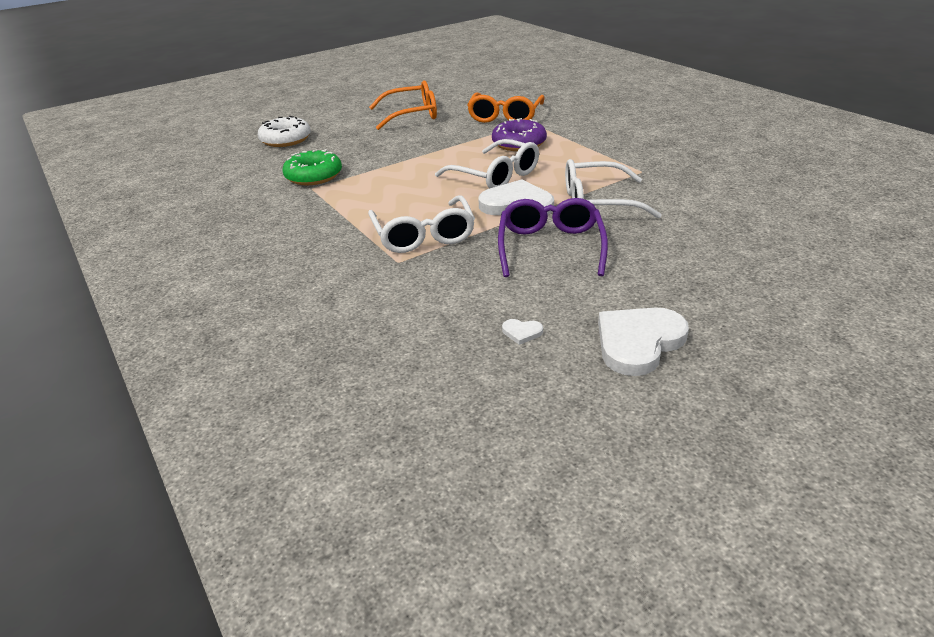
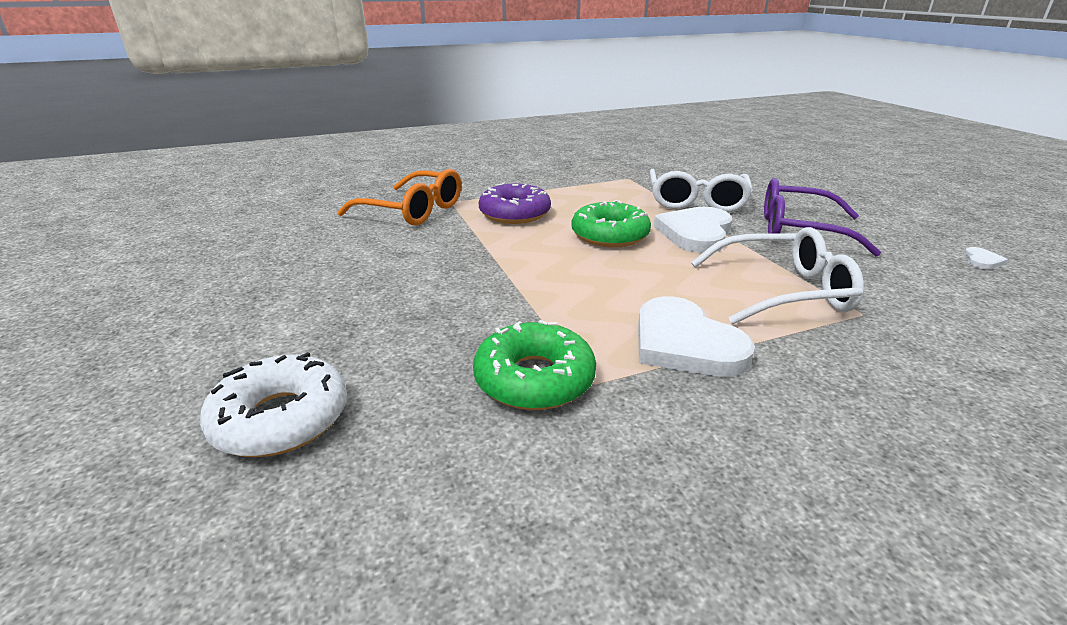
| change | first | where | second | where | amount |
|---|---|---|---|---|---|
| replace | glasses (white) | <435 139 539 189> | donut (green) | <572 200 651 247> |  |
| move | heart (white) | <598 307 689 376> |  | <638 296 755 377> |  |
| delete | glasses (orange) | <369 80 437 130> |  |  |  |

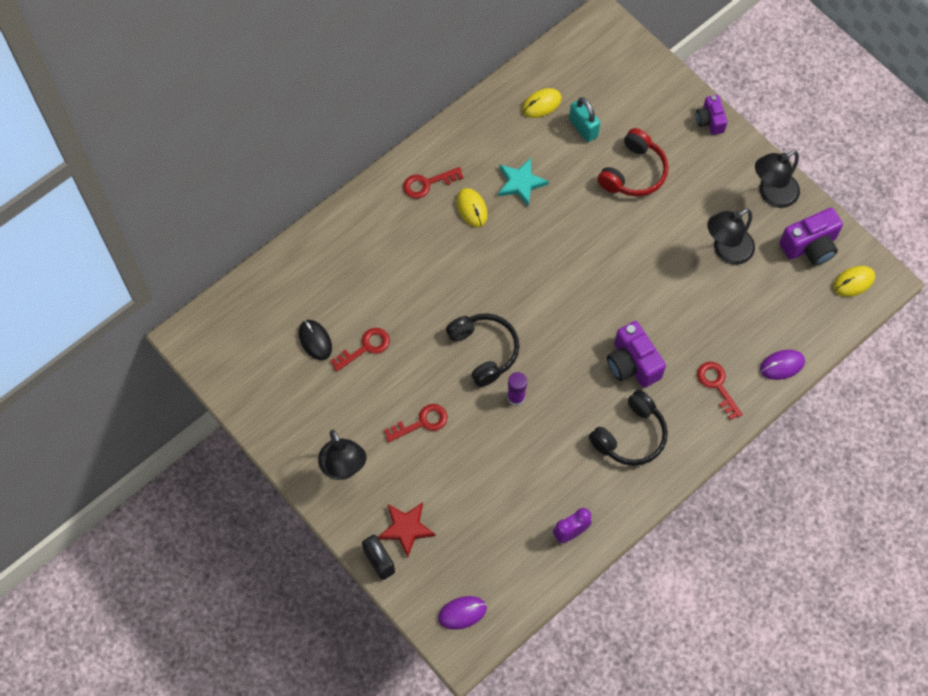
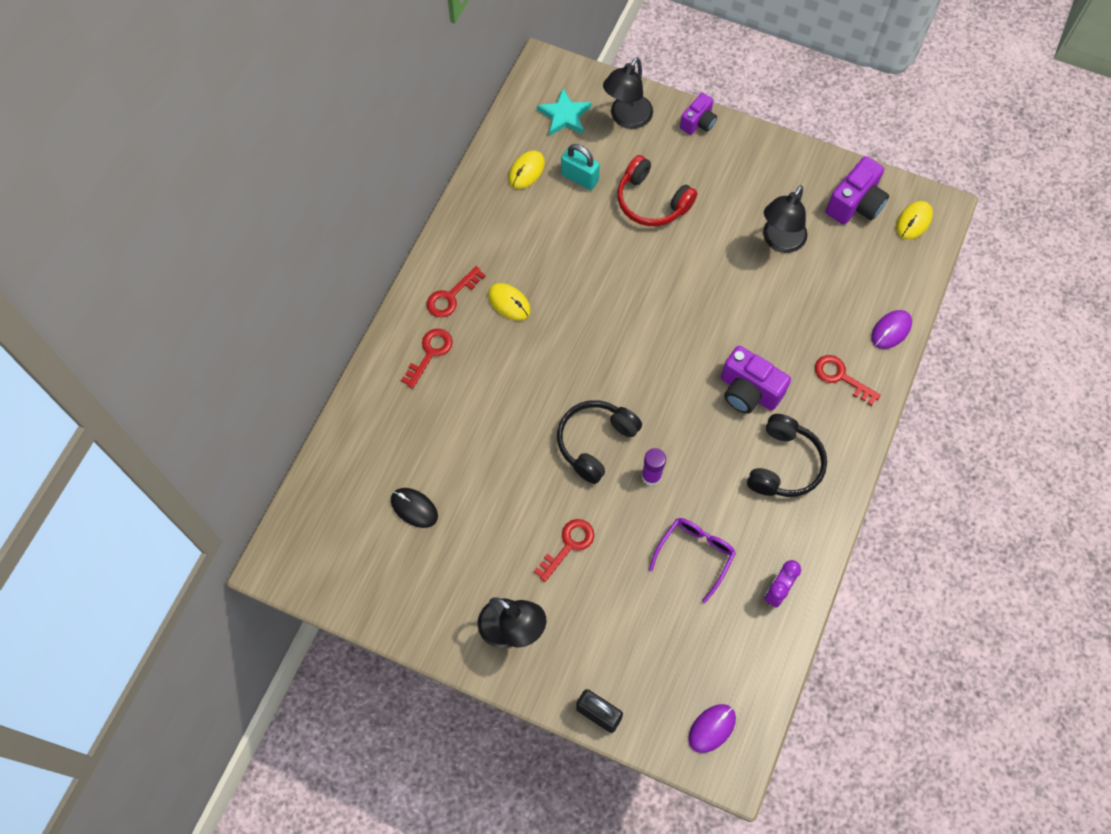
| change | first | where | second | where | amount |
|---|---|---|---|---|---|
| move | key (red) | <330 328 390 372> |  | <401 329 453 389> |  |
| move | star (turquoise) | <498 158 549 206> |  | <537 88 592 136> |  |
| rotate | headphones (black) | <446 313 519 387> |  | <557 400 642 484> | 90 degrees counterclockwise |
| move | lamp (black) | <755 150 800 208> |  | <603 57 653 129> |  |
| rotate | headphones (red) | <597 128 668 197> |  | <617 155 697 226> | 120 degrees clockwise |
| insert |  |  | glasses (purple) | <649 518 736 603> |  |
| rotate | camera (purple) | <696 95 727 135> |  | <680 93 717 135> | 105 degrees counterclockwise |
| delete | star (red) | <378 502 436 557> |  |  |  |

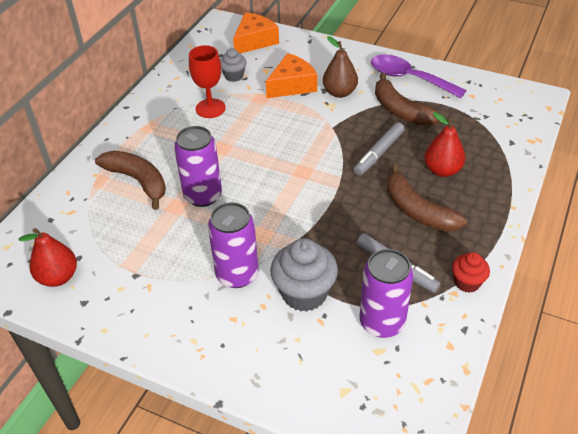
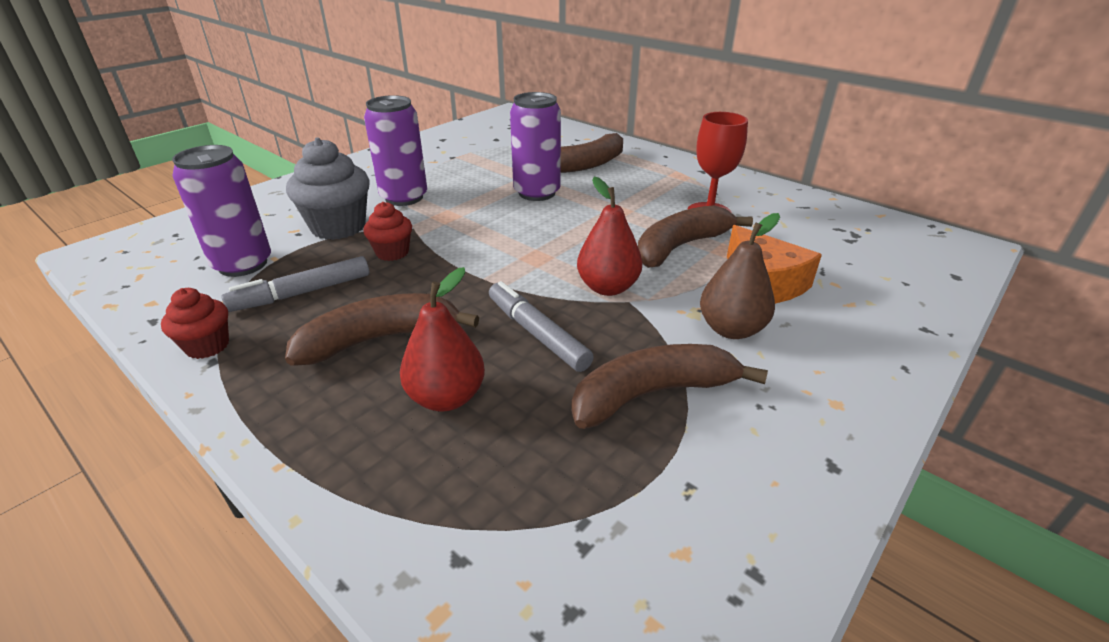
| change | first | where | second | where | amount |
|---|---|---|---|---|---|
| insert |  |  | cupcake (red) | <363 202 412 261> |  |
| move | pear (red) | <19 228 77 287> |  | <577 177 642 296> |  |
| insert |  |  | banana (brown) | <638 205 753 268> |  |
| delete | cupcake (grey) | <220 48 247 82> |  |  |  |
| delete | cheese (orange) | <233 12 279 54> |  |  |  |
| delete | spoon (purple) | <371 55 467 98> |  |  |  |

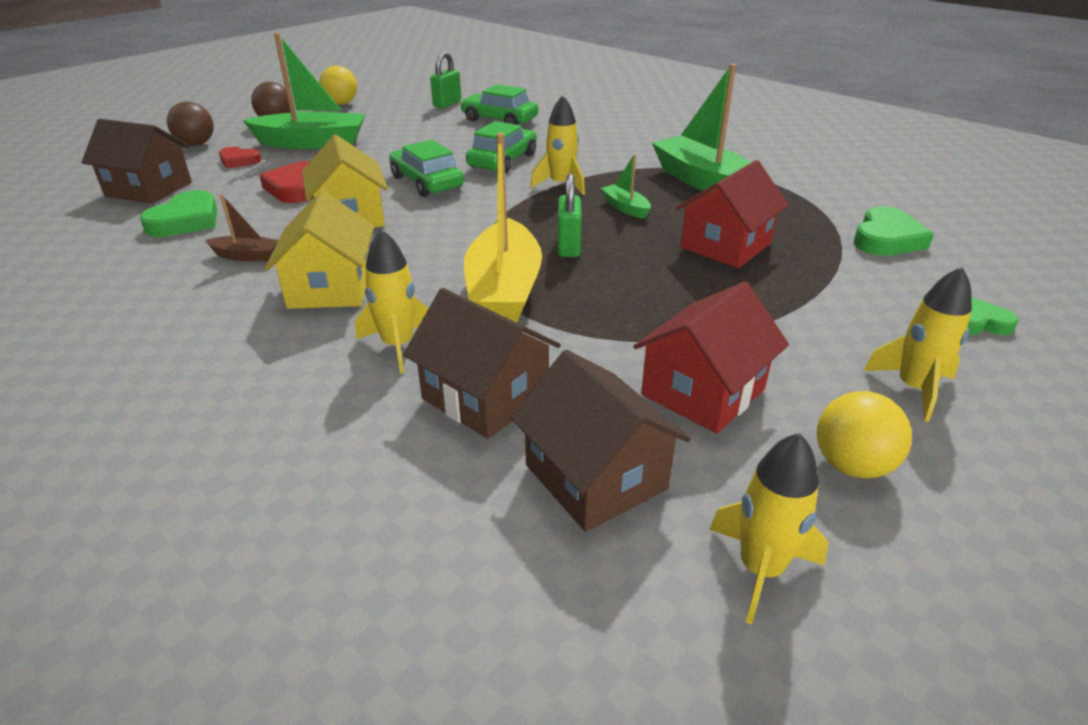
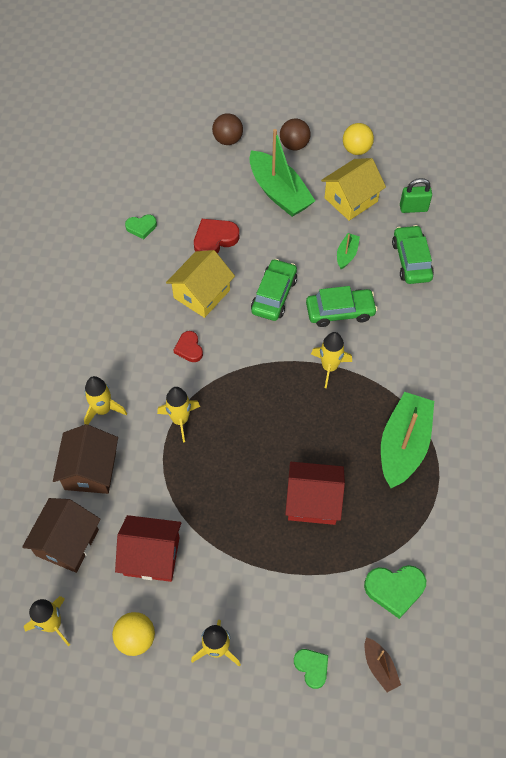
| change | first | where | second | where | amount |
|---|---|---|---|---|---|
| resize | heart (green) | <140 190 217 237> |  | <125 215 157 239> | x0.64 |
| replace | boat (yellow) | <464 133 542 323> | rocket (yellow) | <157 387 200 443> |  |
| move | heart (red) | <219 147 261 168> |  | <173 331 203 362> |  |
| move | house (yellow) | <265 191 374 309> |  | <321 158 386 221> |  |
| move | boat (green) | <601 154 651 219> |  | <337 233 360 269> |  |
| move | boat (brown) | <205 194 279 261> |  | <365 637 401 692> |  |
| delete | house (brown) | <82 119 192 204> |  |  |  |
| delete | padlock (green) | <558 174 582 257> |  |  |  |

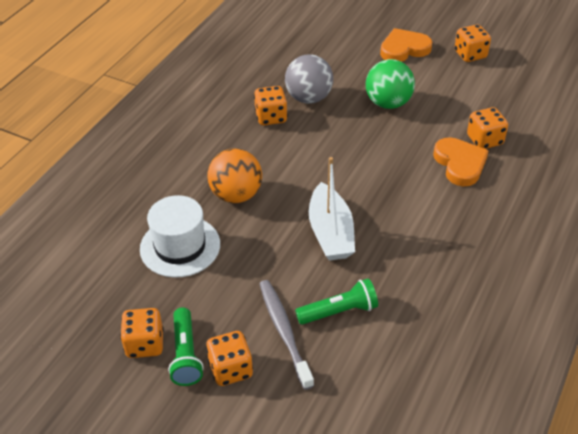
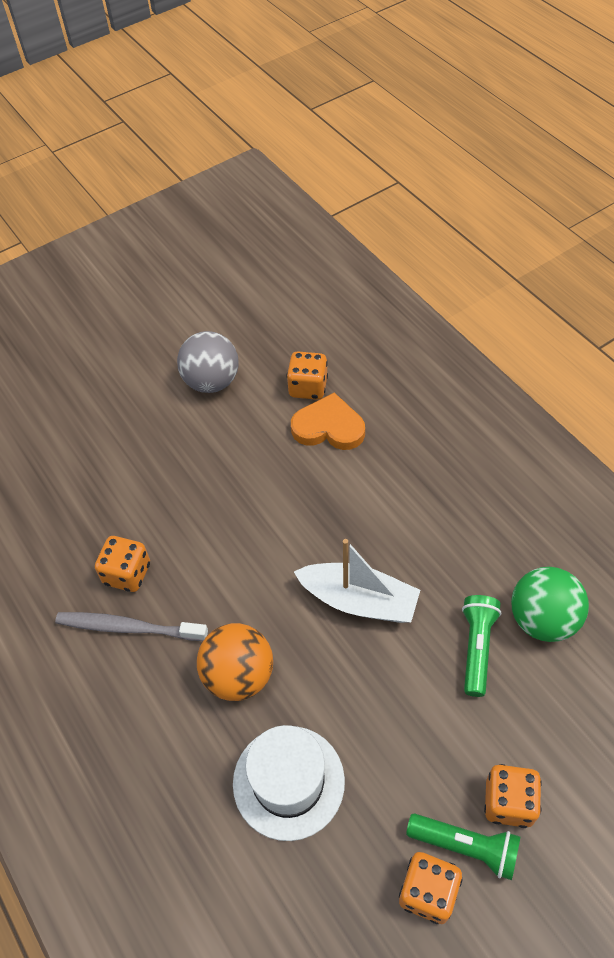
| change | first | where | second | where | amount |
|---|---|---|---|---|---|
| move | toothbrush (grey) | <259 280 314 390> |  | <55 612 208 641> |  |
| move | ball (grey) | <285 54 333 104> |  | <177 331 239 393> |  |
| move | ball (green) | <366 59 415 109> |  | <511 567 589 642> |  |
| delete | heart (orange) | <380 28 433 62> |  |  |  |
| delete | dice (orange) | <455 24 491 62> |  |  |  |

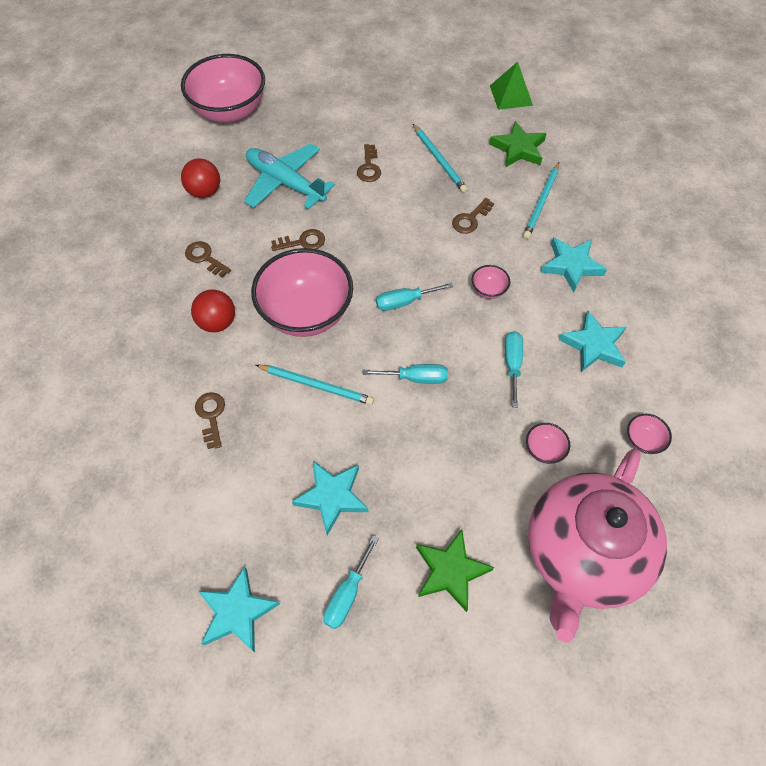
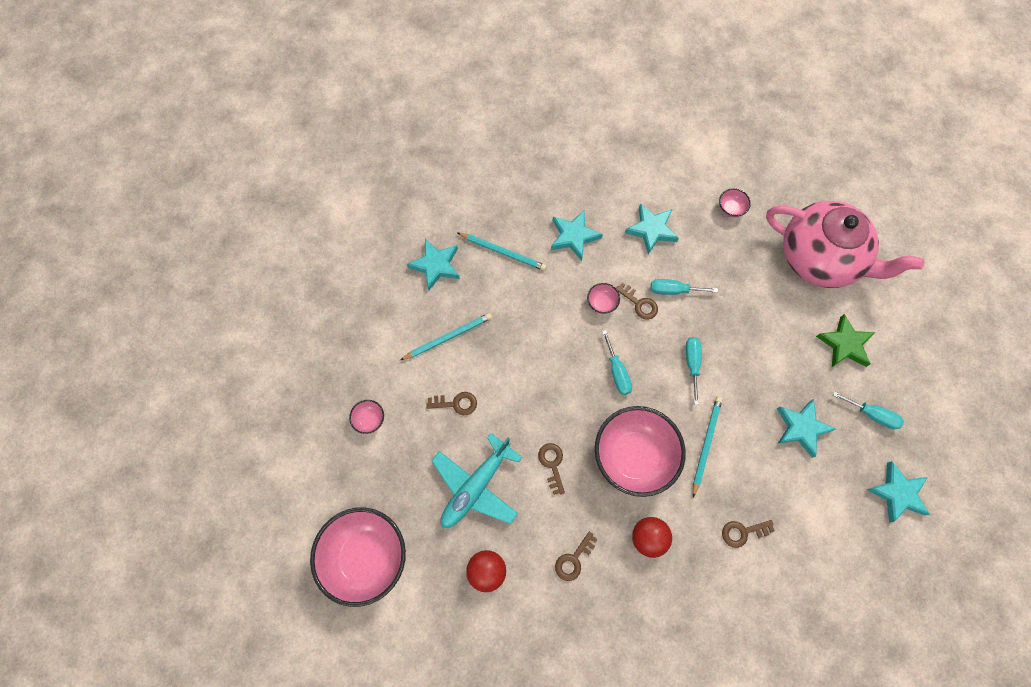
| change | first | where | second | where | amount |
|---|---|---|---|---|---|
| move | bowl (pink) | <526 423 570 464> |  | <349 400 384 434> |  |
| recolor | star (green) | <489 121 547 168> | star (turquoise) | <407 239 460 291> |  |
| move | key (brown) | <452 198 494 234> |  | <616 282 658 319> |  |
| delete | pyramid (green) | <490 62 533 110> |  |  |  |

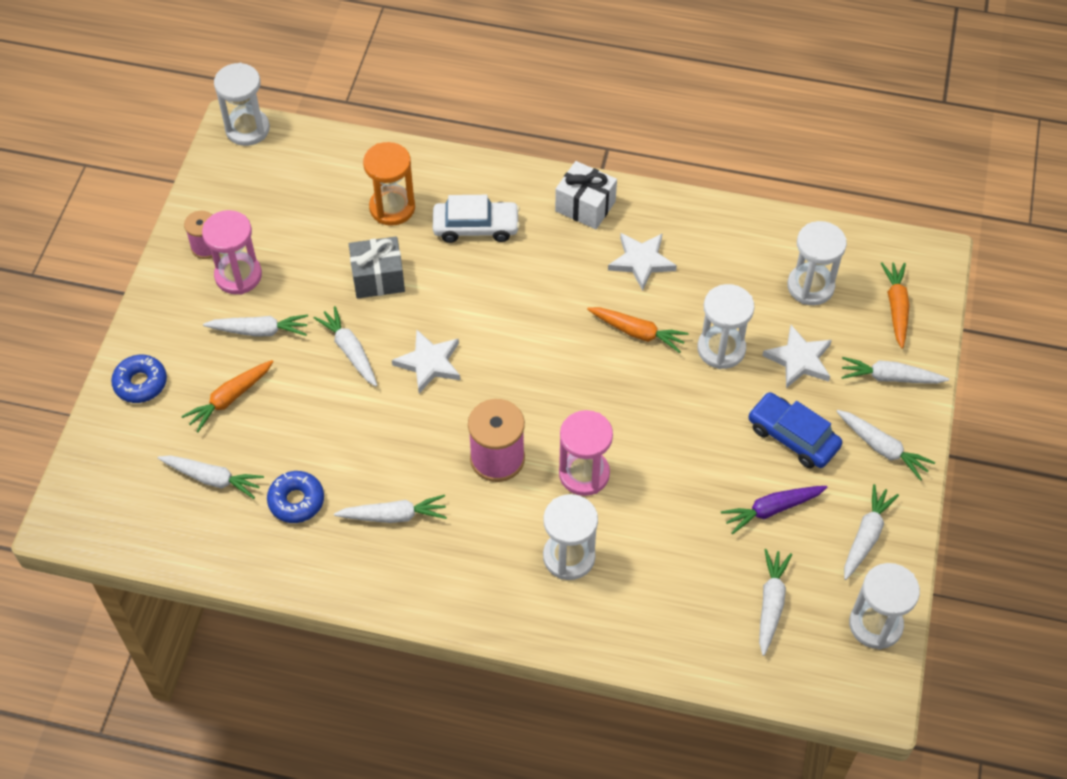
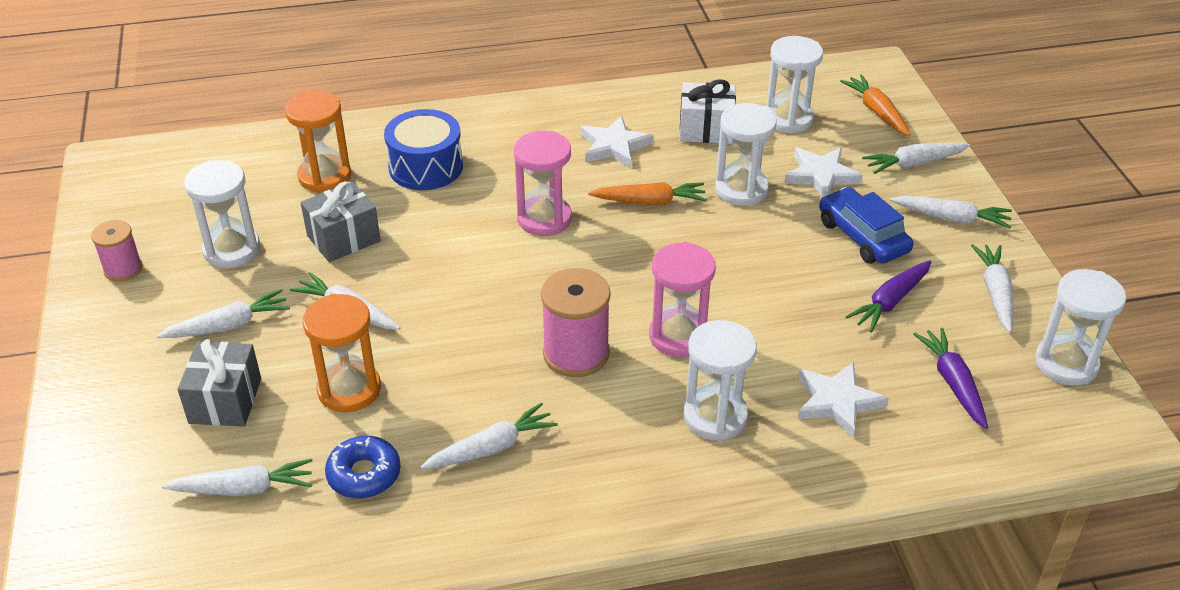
| change | first | where | second | where | amount |
|---|---|---|---|---|---|
| replace | carrot (orange) | <181 360 274 433> | gift (grey) | <178 339 261 427> |  |
| move | hourglass (white) | <214 63 270 146> |  | <184 160 260 268> |  |
| insert |  |  | hourglass (orange) | <303 294 381 413> |  |
| replace | car (white) | <433 195 520 243> | drum (blue) | <384 109 463 190> |  |
| move | hourglass (pink) | <202 210 262 294> |  | <514 131 572 236> |  |
| move | gift (white) | <555 161 617 229> |  | <680 79 736 144> |  |
| move | star (white) | <392 330 460 393> |  | <797 362 889 438> |  |
| rotate | car (blue) | <748 392 842 468> |  | <819 187 913 264> | 45 degrees clockwise |
| recolor | carrot (white) | <759 549 792 656> | carrot (purple) | <913 327 988 429> |  |
| delete | donut (blue) | <111 355 167 403> |  |  |  |

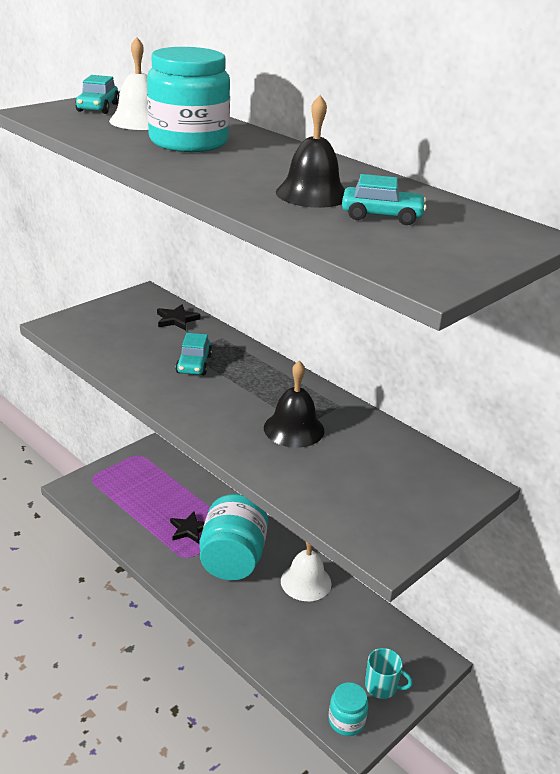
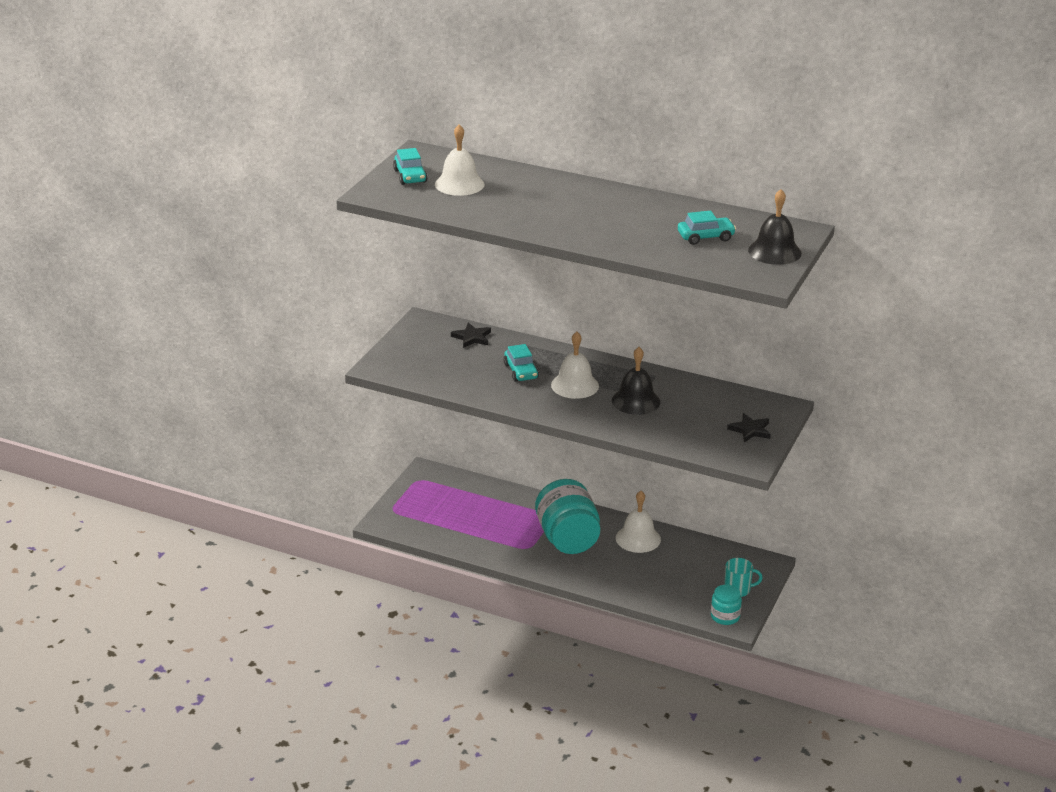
| change | first | where | second | where | amount |
|---|---|---|---|---|---|
| insert |  |  | bell (white) | <551 331 599 399> |  |
| move | star (black) | <170 512 205 544> |  | <727 413 771 442> |  |
| move | bell (black) | <276 95 345 208> |  | <748 189 802 265> |  |
| delete | jar (turquoise) | <147 47 230 152> |  |  |  |

